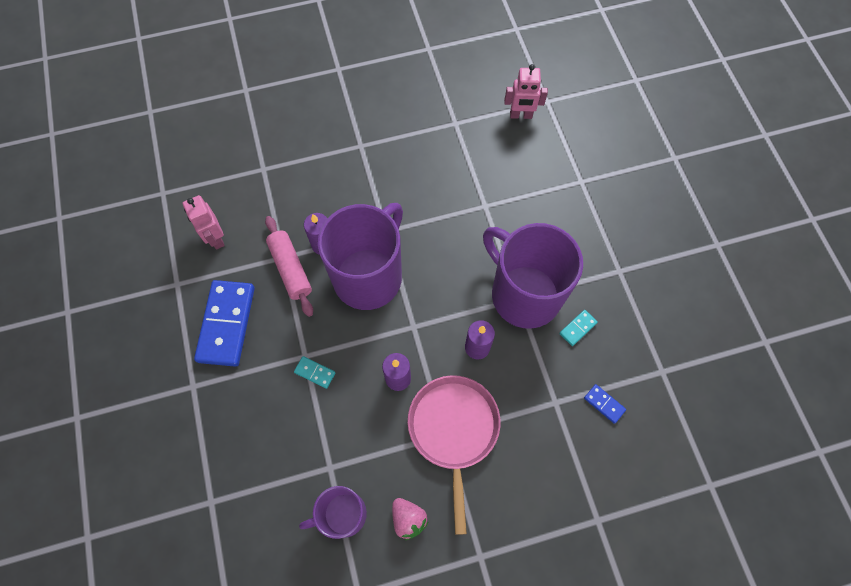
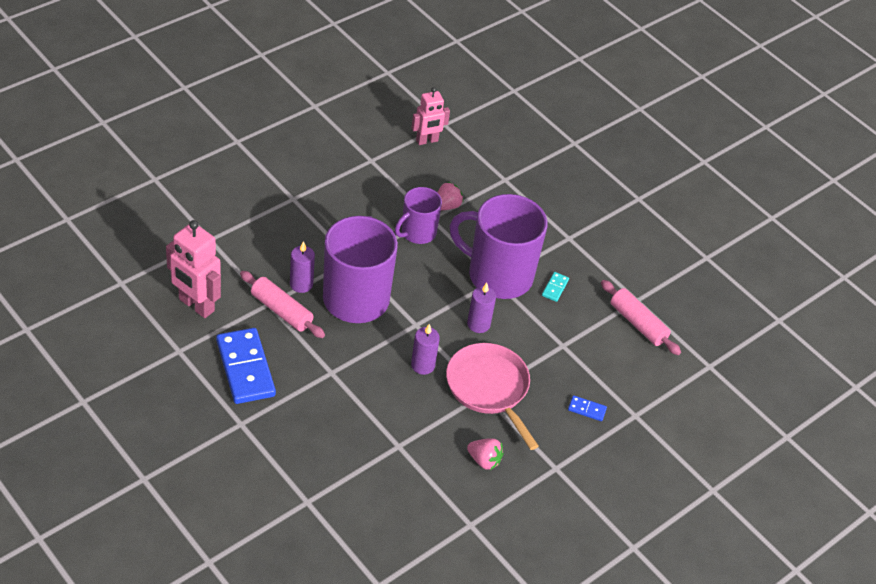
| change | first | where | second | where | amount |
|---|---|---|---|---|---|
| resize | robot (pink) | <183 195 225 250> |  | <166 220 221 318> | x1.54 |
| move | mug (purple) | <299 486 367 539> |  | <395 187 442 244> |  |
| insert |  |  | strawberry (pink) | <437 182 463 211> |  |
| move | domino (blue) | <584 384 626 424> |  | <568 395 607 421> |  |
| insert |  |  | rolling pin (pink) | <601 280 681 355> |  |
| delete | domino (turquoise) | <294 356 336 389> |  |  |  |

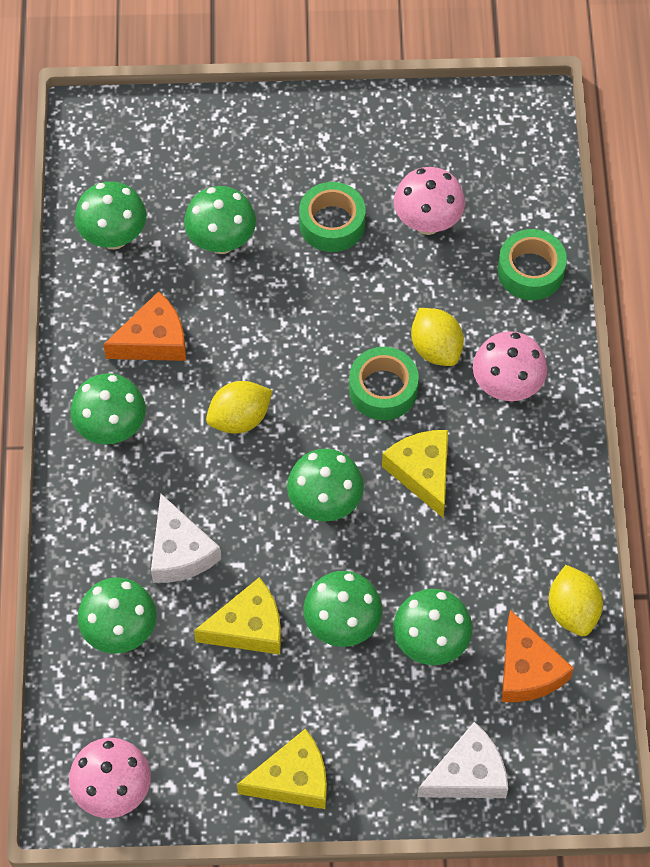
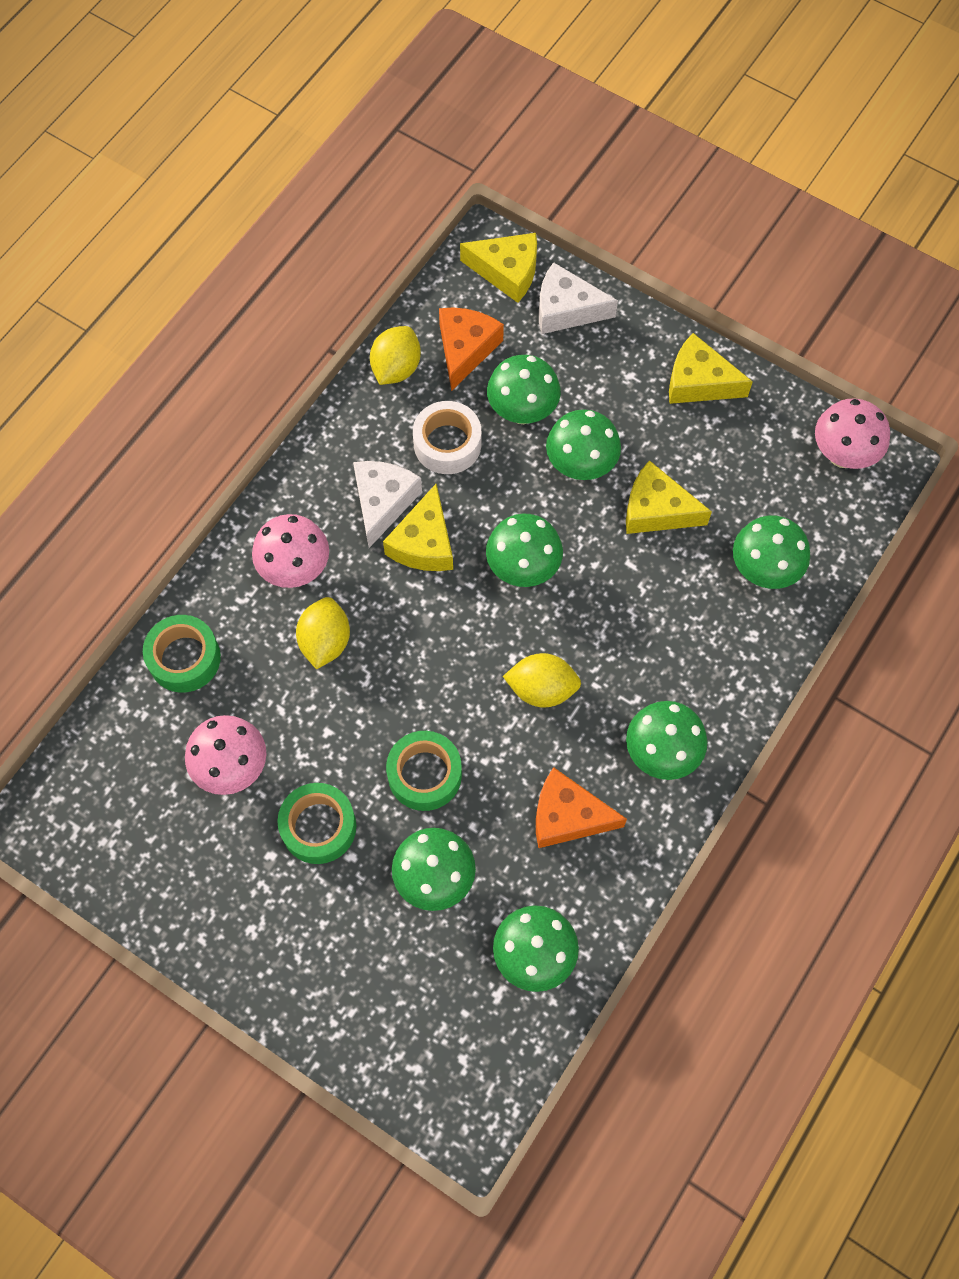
| change | first | where | second | where | amount |
|---|---|---|---|---|---|
| move | cheese (white) | <151 494 221 583> |  | <353 461 422 548> |  |
| move | tape (green) | <349 347 419 420> |  | <386 731 462 811> |  |
| insert |  |  | tape (white) | <413 401 481 474> |  |
| insert |  |  | cheese (yellow) | <460 233 537 303> |  |

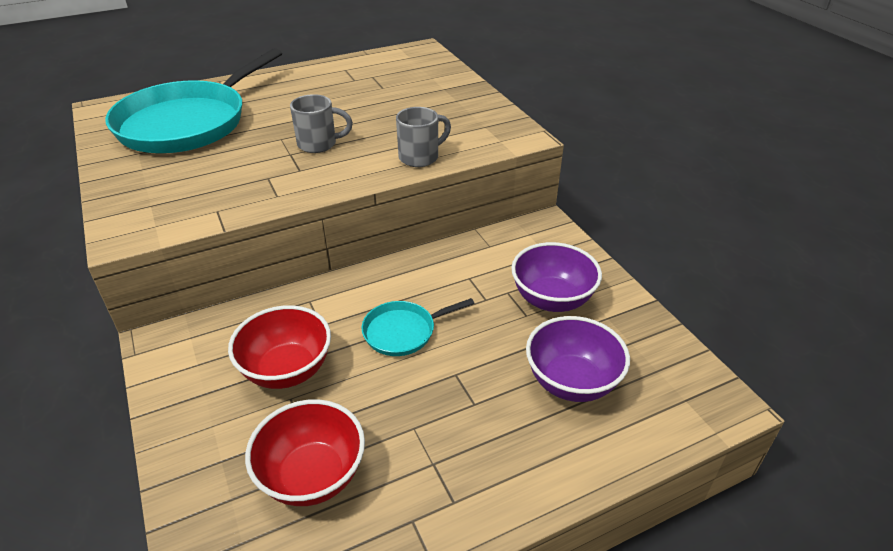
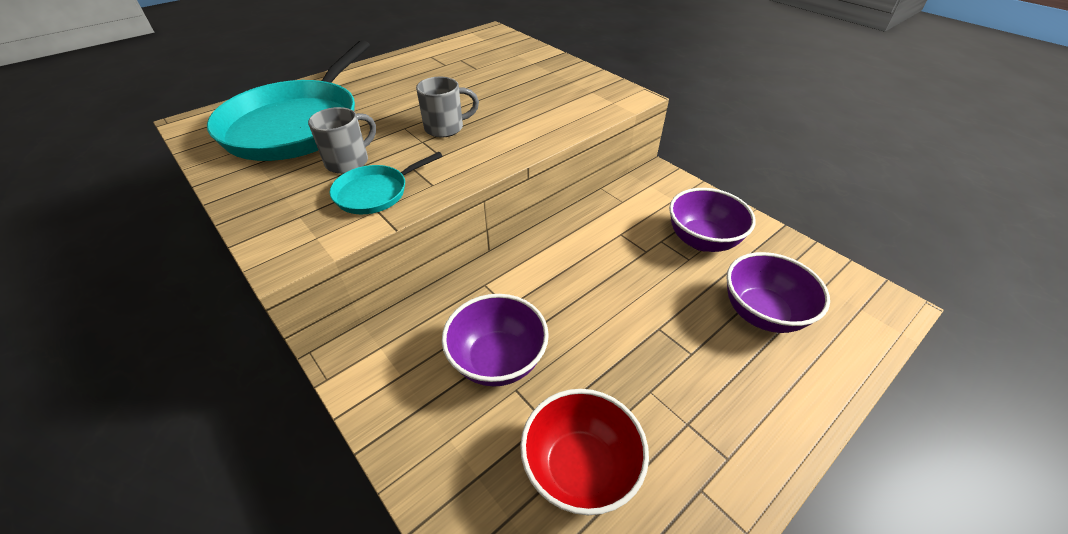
| change | first | where | second | where | amount |
|---|---|---|---|---|---|
| move | mug (grey) | <396 107 451 167> |  | <308 107 376 174> |  |
| move | pan (turquoise) | <362 298 475 356> |  | <330 152 443 214> |  |
| recolor | bowl (red) | <228 305 331 389> | bowl (purple) | <442 294 549 387> |  |

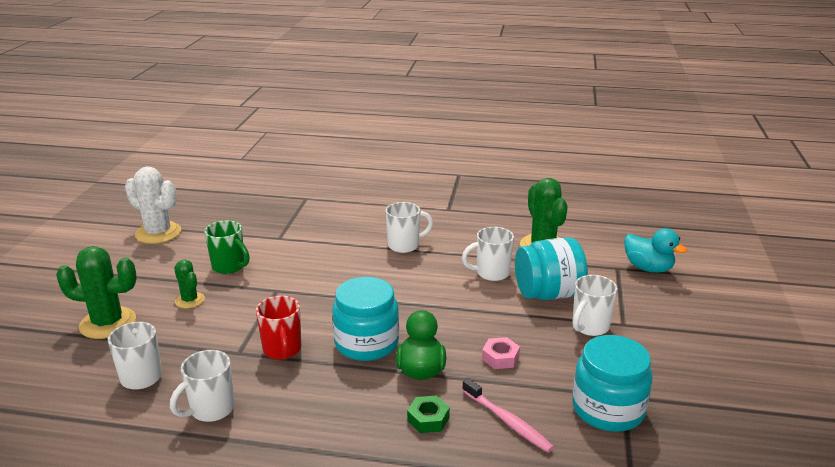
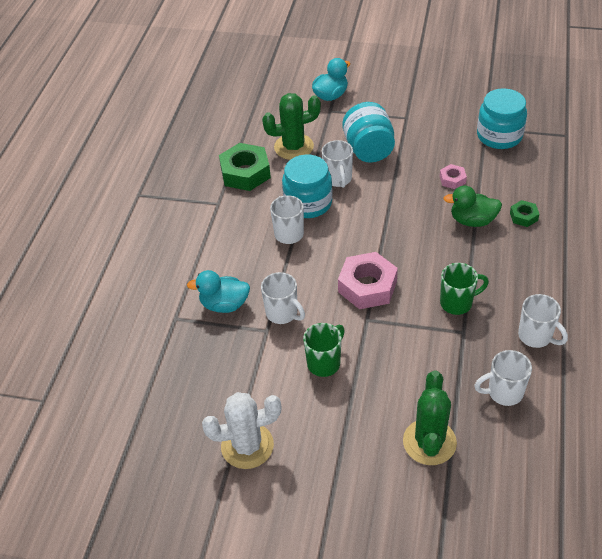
| change | first | where | second | where | amount |
|---|---|---|---|---|---|
| insert |  |  | duck (turquoise) | <187 270 250 313> |  |
| rotate | cactus (white) | <125 166 181 244> |  | <202 392 282 469> | 45 degrees clockwise |
| insert |  |  | nut (green) | <219 143 271 191> |  |
| move | mug (white) | <572 275 618 336> |  | <261 272 305 324> |  |
| move | jar (turquoise) | <332 277 399 361> |  | <282 155 333 218> |  |
| insert |  |  | nut (pink) | <338 252 398 309> |  |
| recolor | mug (red) | <256 296 301 360> | mug (green) | <440 263 489 315> |  |
| delete | cactus (green) | <174 260 205 308> |  |  |  |
| delete | toothbrush (pink) | <462 378 554 453> |  |  |  |

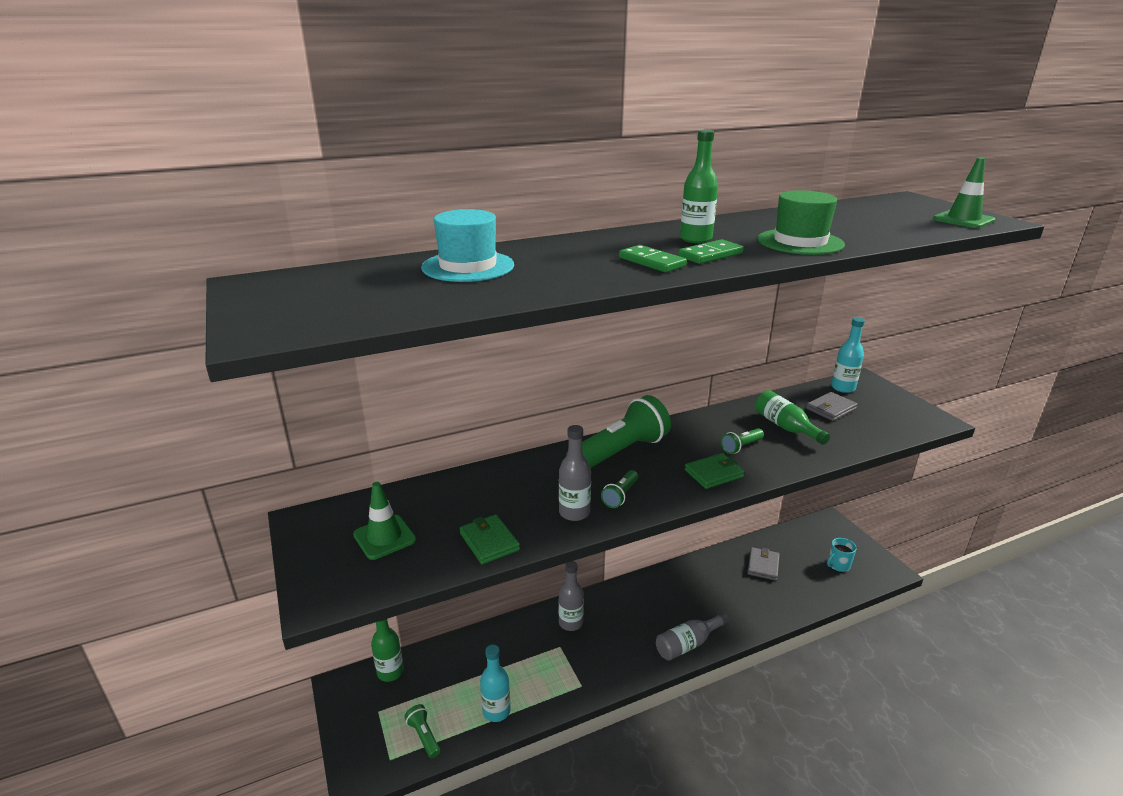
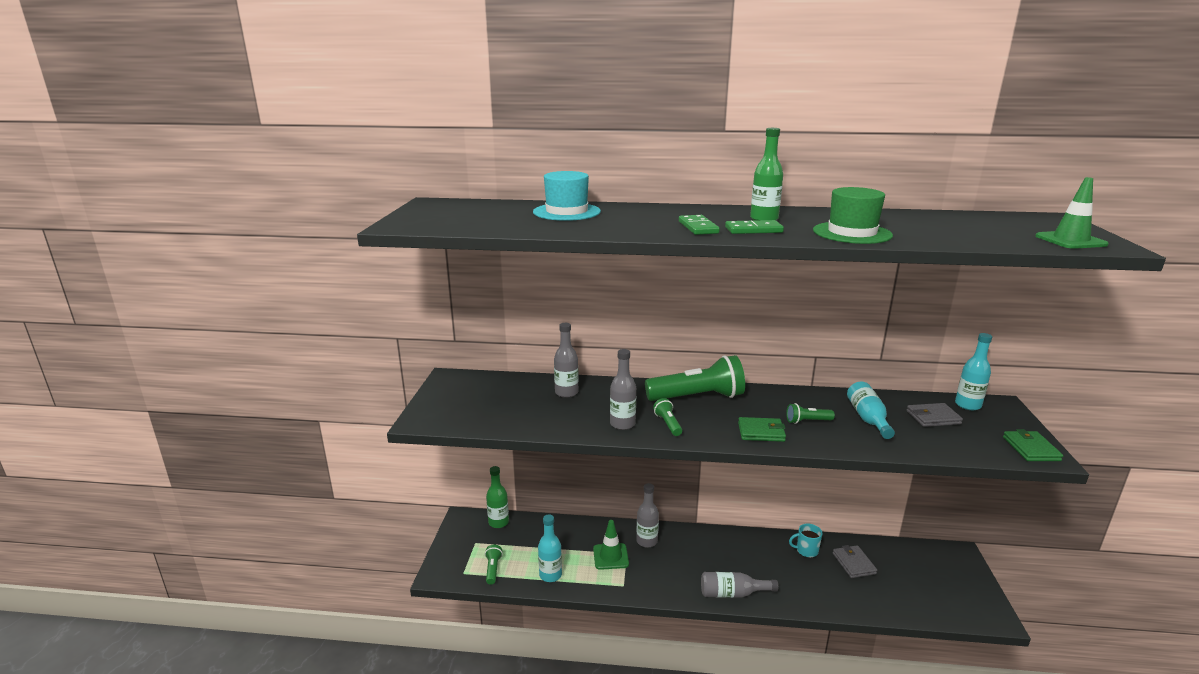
| change | first | where | second | where | amount |
|---|---|---|---|---|---|
| insert |  |  | bottle (grey) | <554 323 579 398> |  |
| move | traffic cone (green) | <353 482 416 560> |  | <593 520 629 570> |  |
| rotate | flashlight (green) | <601 470 638 508> |  | <653 398 682 436> | 105 degrees clockwise |
| move | mug (turquoise) | <827 538 857 572> |  | <789 524 822 558> |  |
| rotate | wallet (grey) | <747 547 780 581> |  | <833 545 877 578> | 60 degrees counterclockwise |
| recolor | bottle (green) | <755 390 830 445> | bottle (turquoise) | <847 382 895 439> |  |
| move | wallet (green) | <460 514 520 564> |  | <1003 429 1063 461> |  |

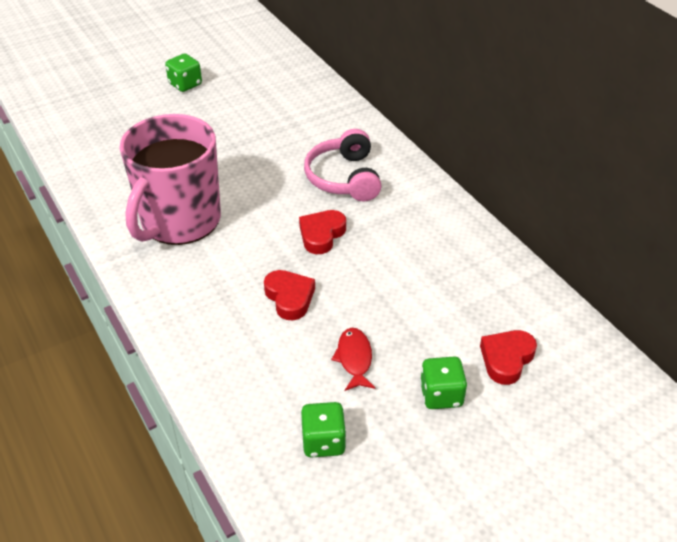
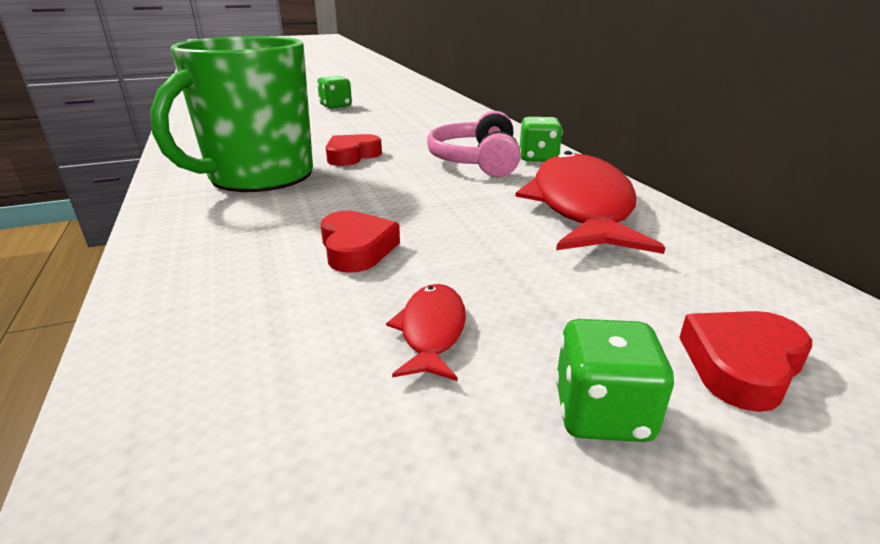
| change | first | where | second | where | amount |
|---|---|---|---|---|---|
| recolor | mug (pink) | <120 114 221 245> | mug (green) | <150 36 313 192> |  |
| move | heart (red) | <299 210 346 254> |  | <326 134 382 166> |  |
| insert |  |  | fish (red) | <515 151 665 254> |  |
| move | dice (green) | <300 402 346 458> |  | <520 117 563 162> |  |

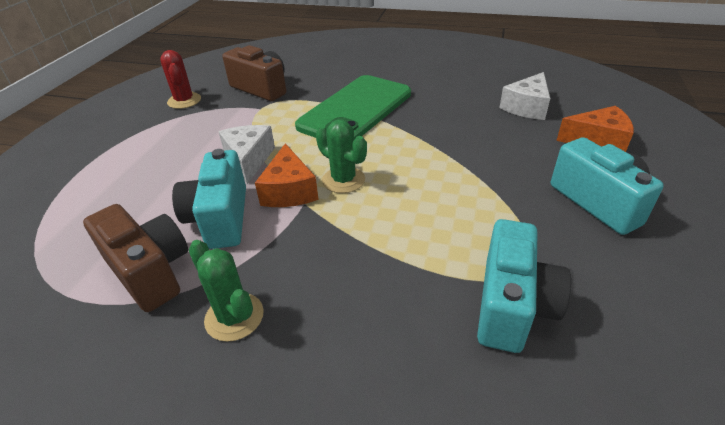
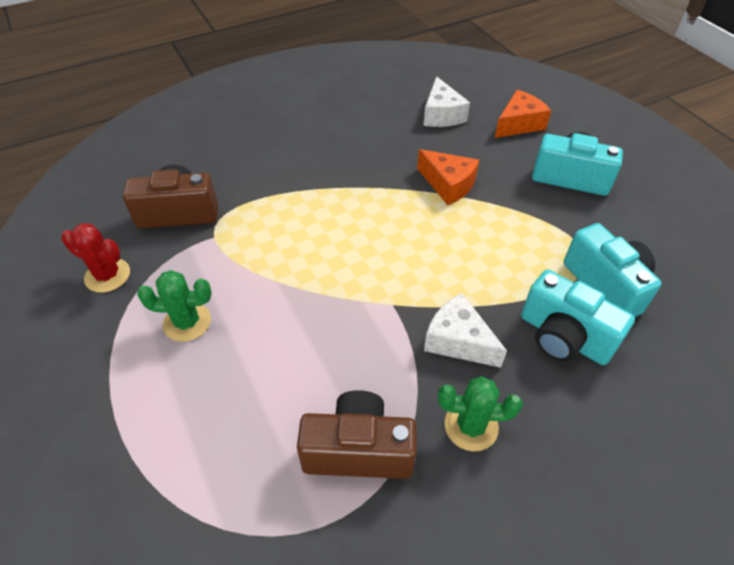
| change | first | where | second | where | amount |
|---|---|---|---|---|---|
| move | cactus (green) | <316 119 367 193> |  | <137 270 212 342> |  |
| move | cheese (orange) | <255 143 319 207> |  | <417 149 479 205> |  |
| move | cheese (white) | <219 125 275 184> |  | <424 293 507 368> |  |
| move | camera (turquoise) | <172 149 246 249> |  | <521 270 635 365> |  |
| delete | phone (green) | <295 75 411 139> |  |  |  |

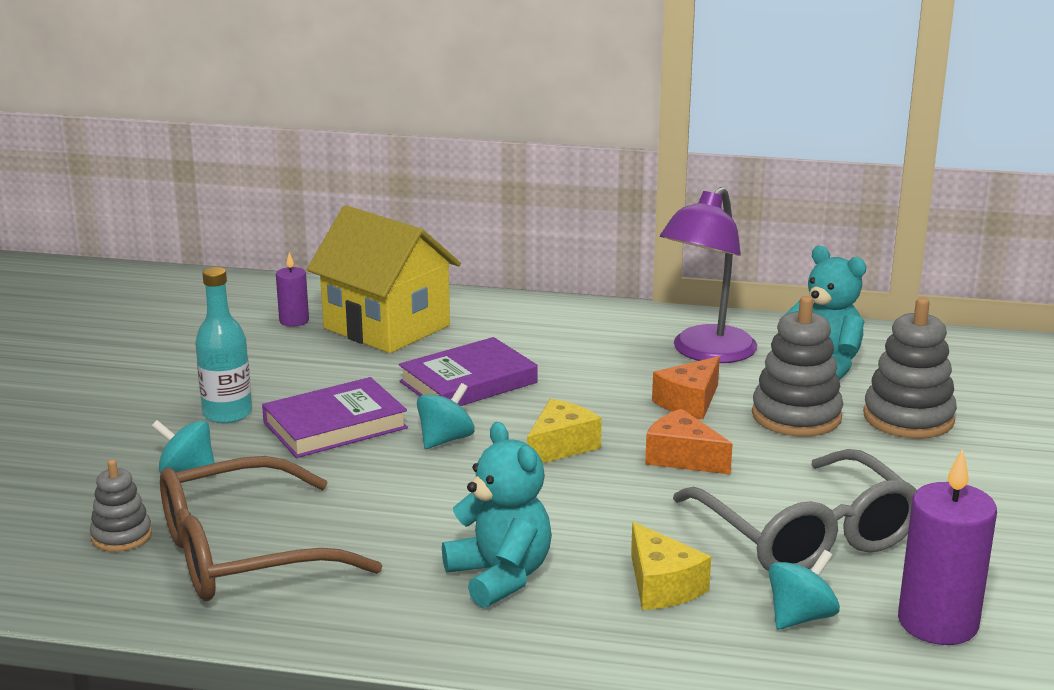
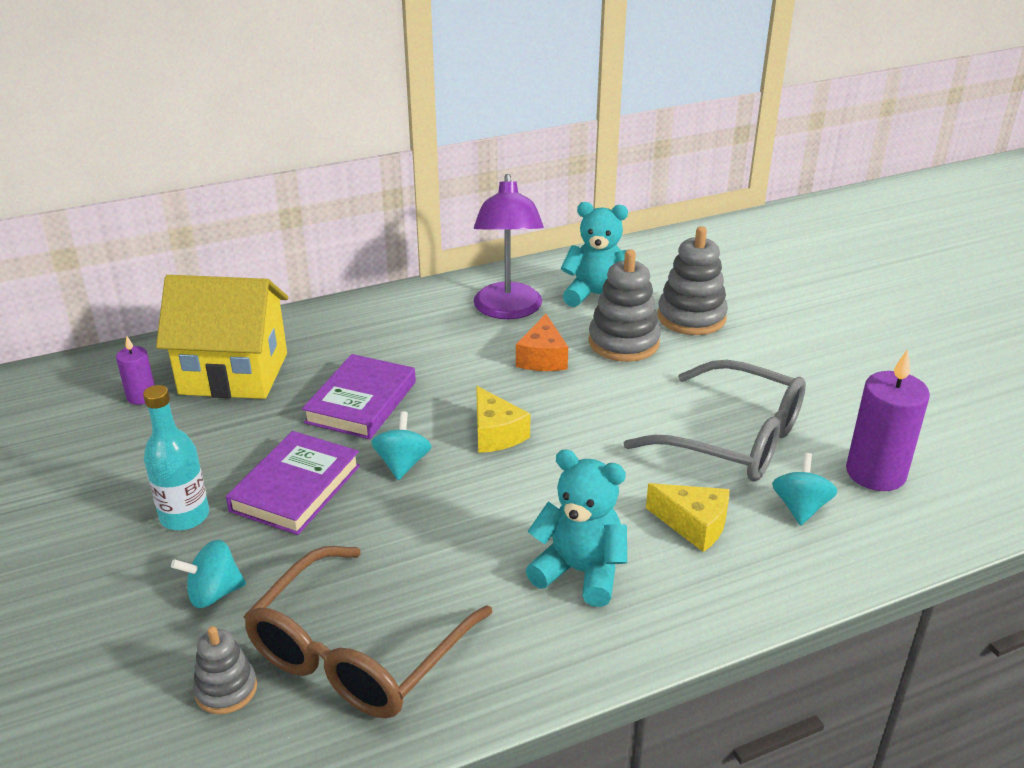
| change | first | where | second | where | amount |
|---|---|---|---|---|---|
| rotate | cheese (yellow) | <527 399 602 463> |  | <476 386 530 453> | 150 degrees clockwise |
| delete | cheese (orange) | <645 409 733 475> |  |  |  |

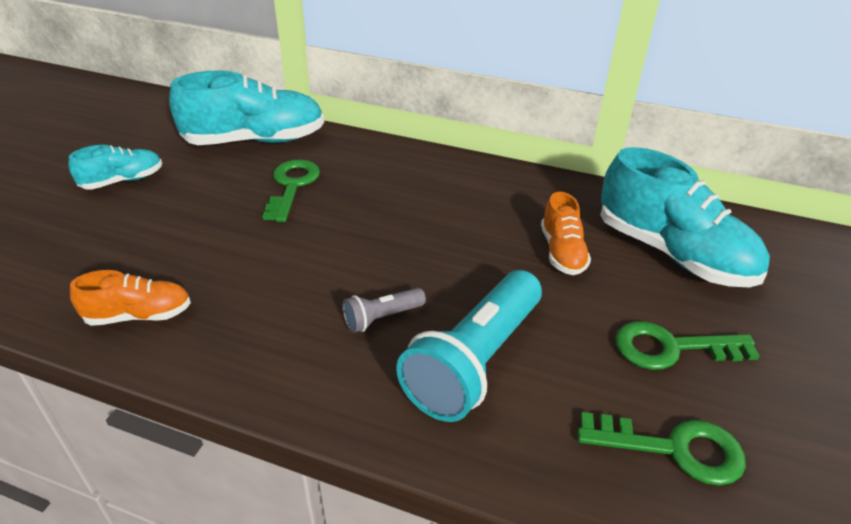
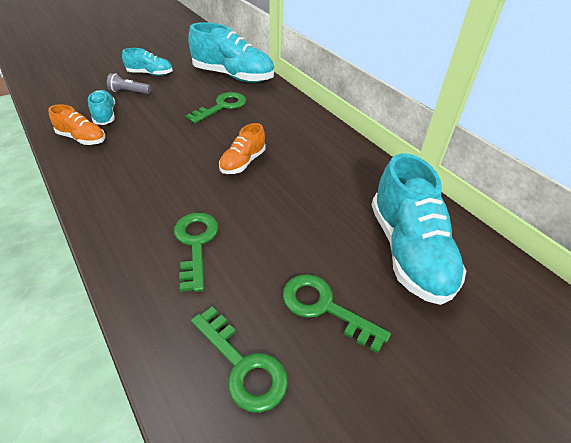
| change | first | where | second | where | amount |
|---|---|---|---|---|---|
| insert |  |  | shoe (turquoise) | <88 90 115 125> |  |
| move | flashlight (grey) | <342 288 426 333> |  | <107 73 151 94> |  |
| replace | flashlight (turquoise) | <396 270 542 422> | key (green) | <174 213 218 292> |  |
| move | shoe (orange) | <541 192 591 275> |  | <219 123 266 174> |  |

